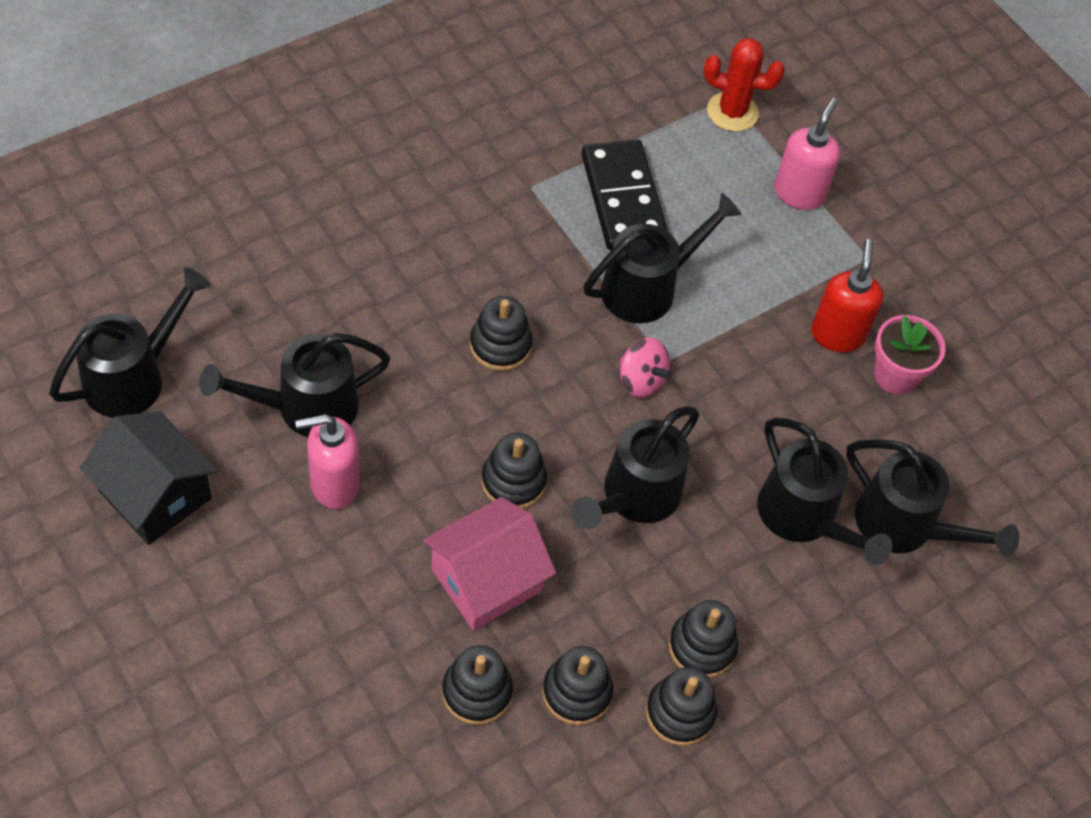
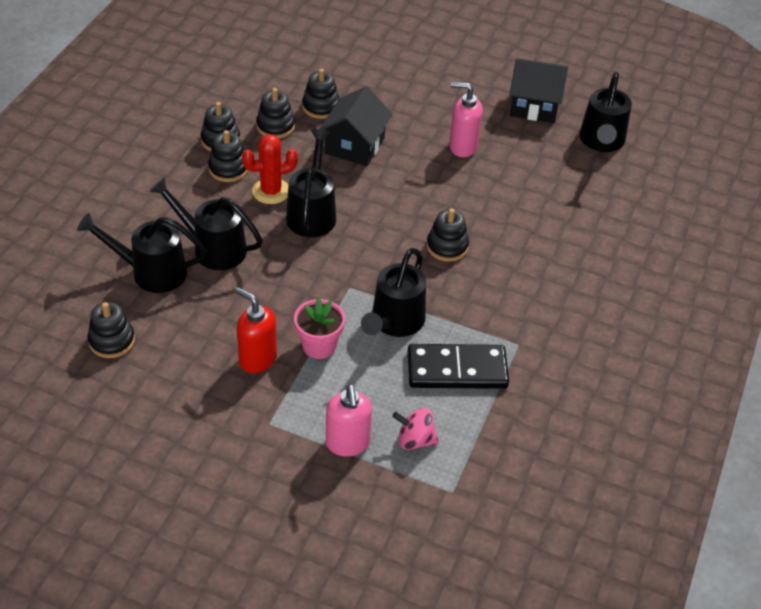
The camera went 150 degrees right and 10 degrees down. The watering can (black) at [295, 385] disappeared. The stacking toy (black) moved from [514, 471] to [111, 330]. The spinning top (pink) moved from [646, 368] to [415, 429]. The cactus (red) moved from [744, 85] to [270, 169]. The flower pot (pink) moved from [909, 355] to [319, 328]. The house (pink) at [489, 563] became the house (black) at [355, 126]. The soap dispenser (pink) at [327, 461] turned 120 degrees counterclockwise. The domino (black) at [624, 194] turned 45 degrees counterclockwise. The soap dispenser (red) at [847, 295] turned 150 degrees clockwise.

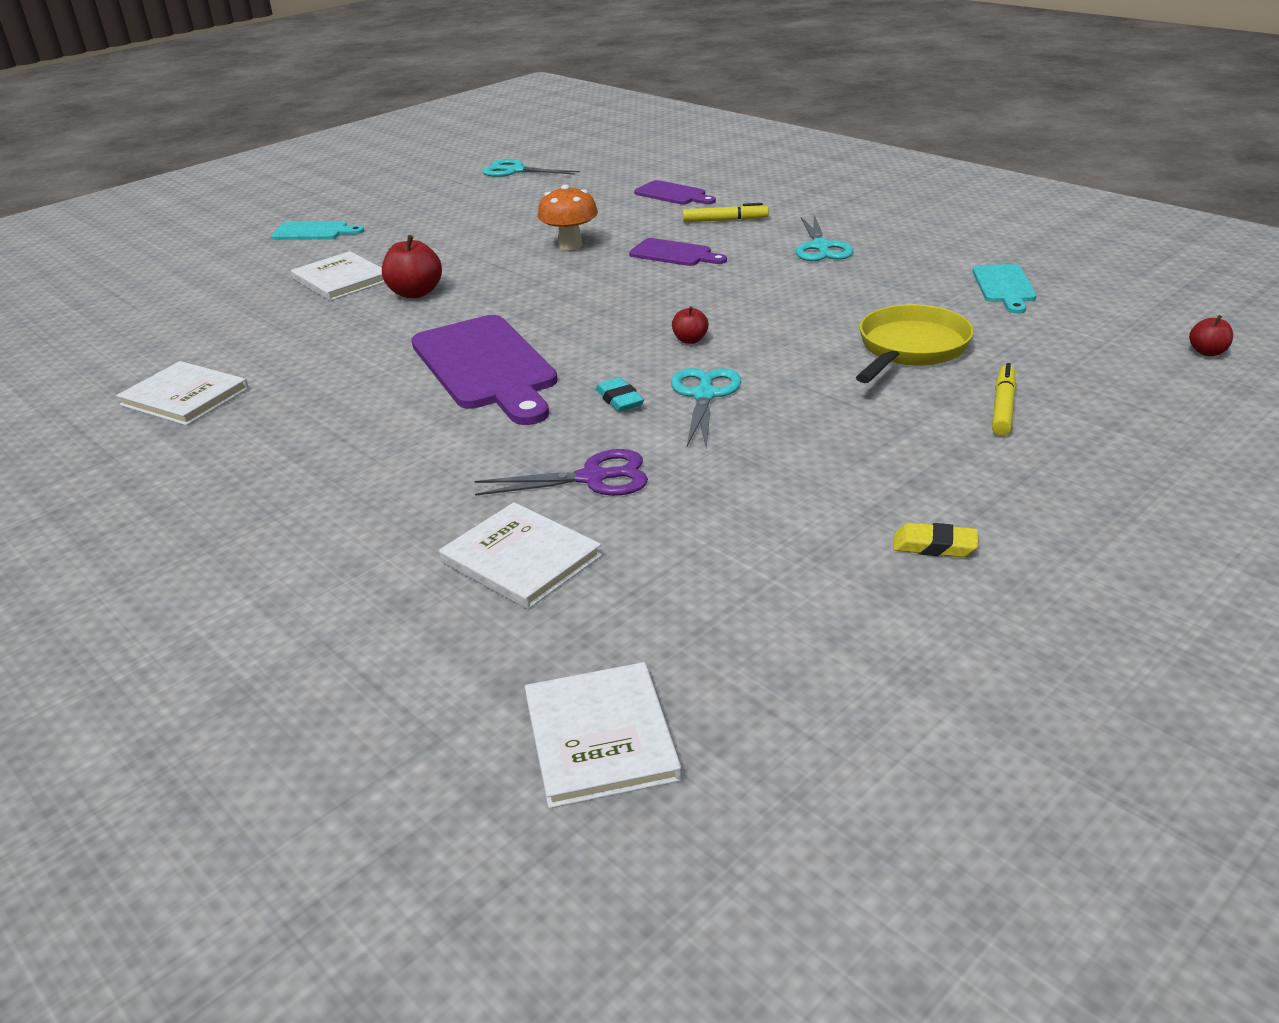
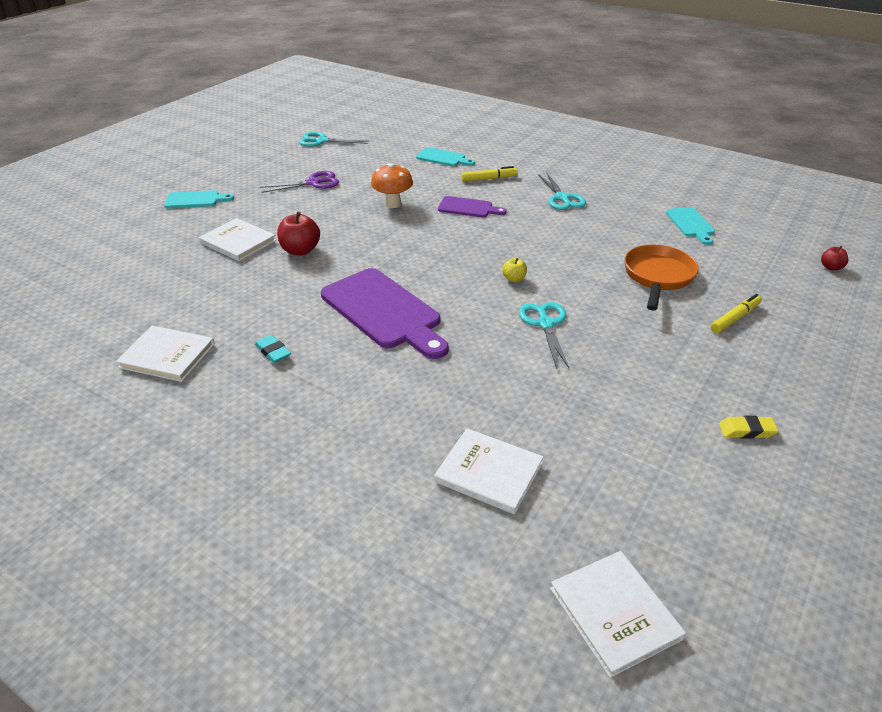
The camera went 15 degrees left and 5 degrees up. The scissors (purple) moved from [561, 472] to [299, 182]. The eraser (turquoise) moved from [620, 394] to [273, 349]. The cutting board (purple) at [675, 192] became the cutting board (turquoise) at [445, 156]. The apple (red) at [690, 325] became the apple (yellow) at [514, 270]. The pan (yellow) at [915, 343] became the pan (orange) at [661, 278]. The marker (yellow) at [1004, 399] turned 45 degrees clockwise.

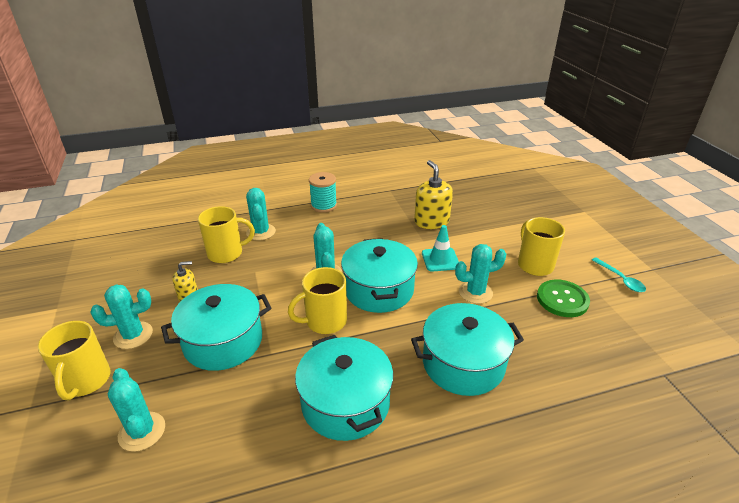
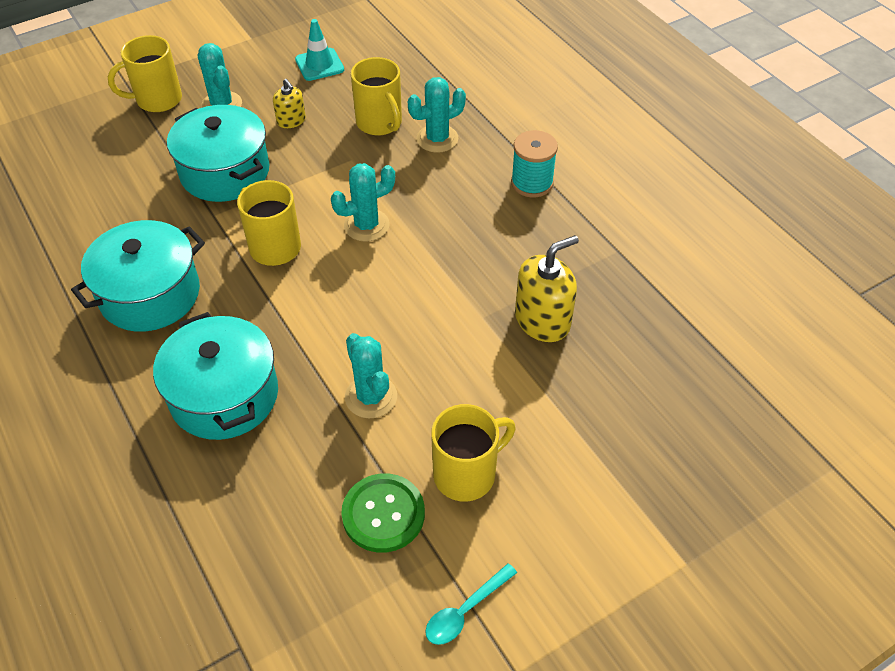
The camera went 75 degrees right and 15 degrees up. The cactus (turquoise) at [136, 410] disappeared. The pot (turquoise) at [379, 275] disappeared. The traffic cone (turquoise) moved from [440, 248] to [319, 50].

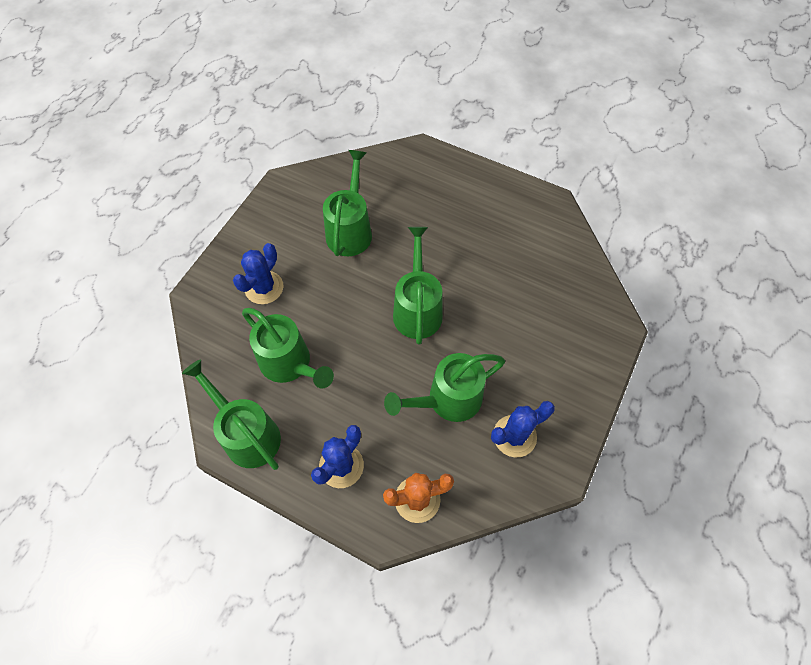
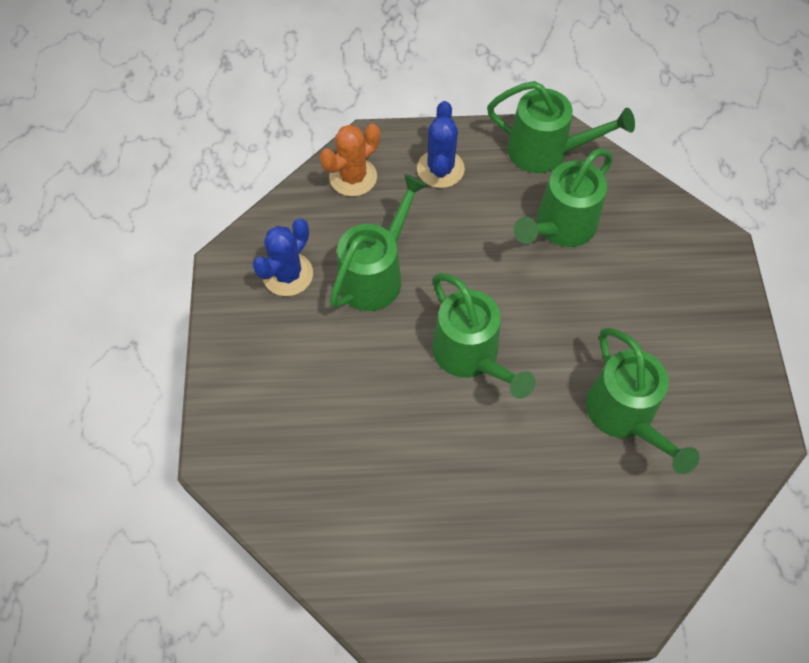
The camera went 150 degrees right and 0 degrees up. The cactus (blue) at [258, 273] disappeared. The watering can (green) at [288, 348] turned 60 degrees counterclockwise.

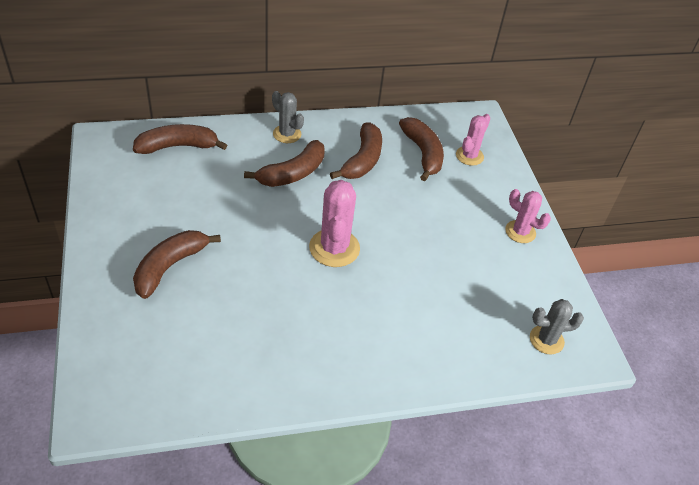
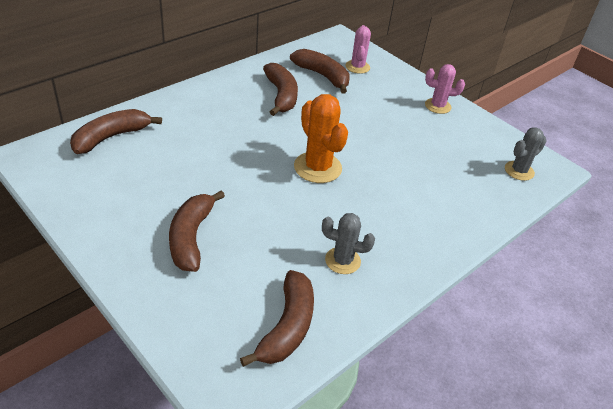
The camera went 30 degrees left and 5 degrees down. The banana (brown) moved from [284, 163] to [277, 318]. The cactus (grey) moved from [288, 117] to [348, 243]. The cactus (pink) at [334, 223] became the cactus (orange) at [321, 138].

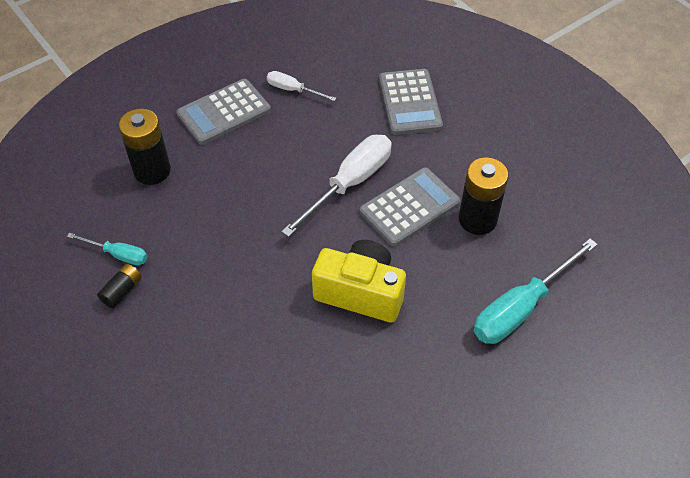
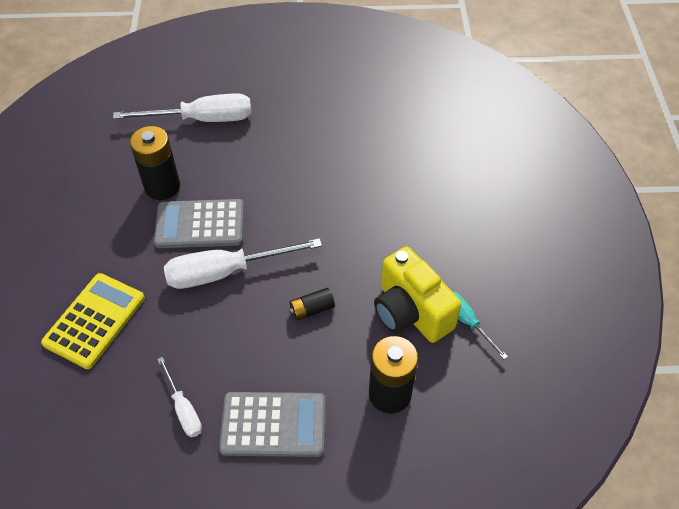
The camera went 145 degrees left and 0 degrees up. The battery (black) moved from [119, 286] to [312, 304]. The camera (yellow) moved from [359, 281] to [417, 294]. The calculator (grey) at [411, 102] became the calculator (yellow) at [93, 321]. The screwdriver (turquoise) at [536, 291] became the screwdriver (white) at [182, 107].

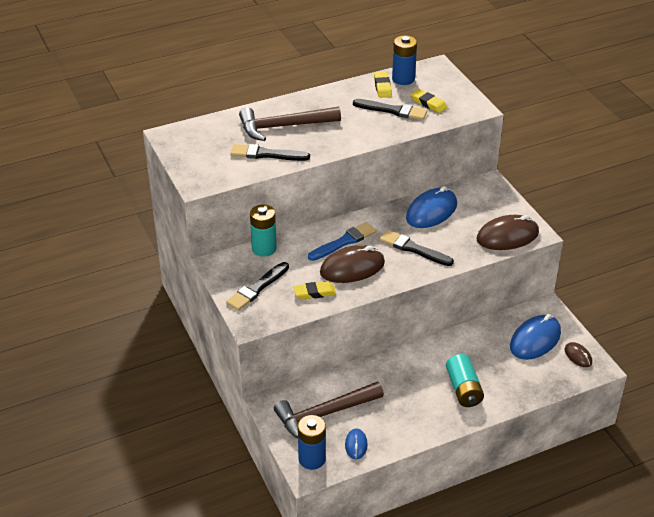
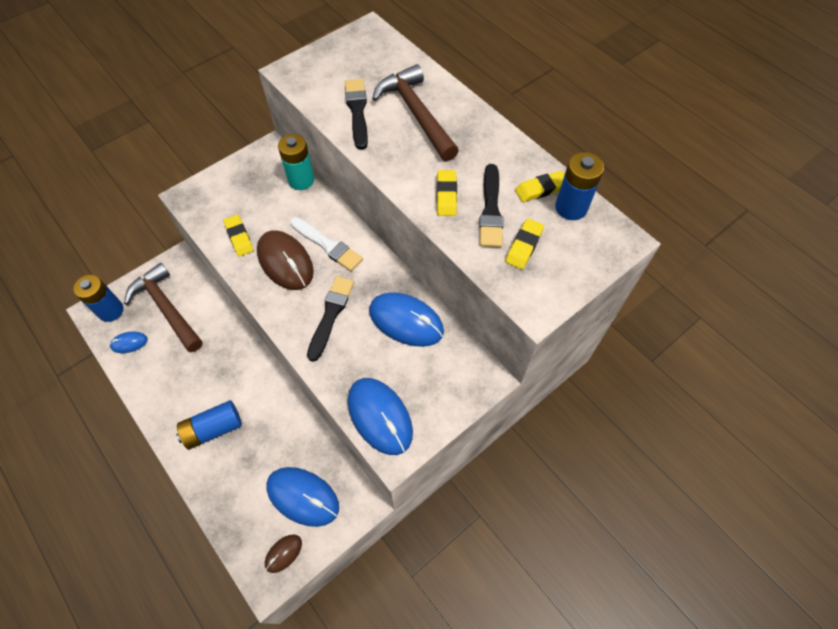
The camera went 75 degrees right and 20 degrees up. The brush (black) at [257, 286] disappeared. The eraser (yellow) at [447, 193] appeared. The brush (blue) at [342, 241] became the brush (white) at [326, 244]. The battery (turquoise) at [465, 380] became the battery (blue) at [209, 425]. The mouse (brown) at [507, 232] became the mouse (blue) at [380, 416].

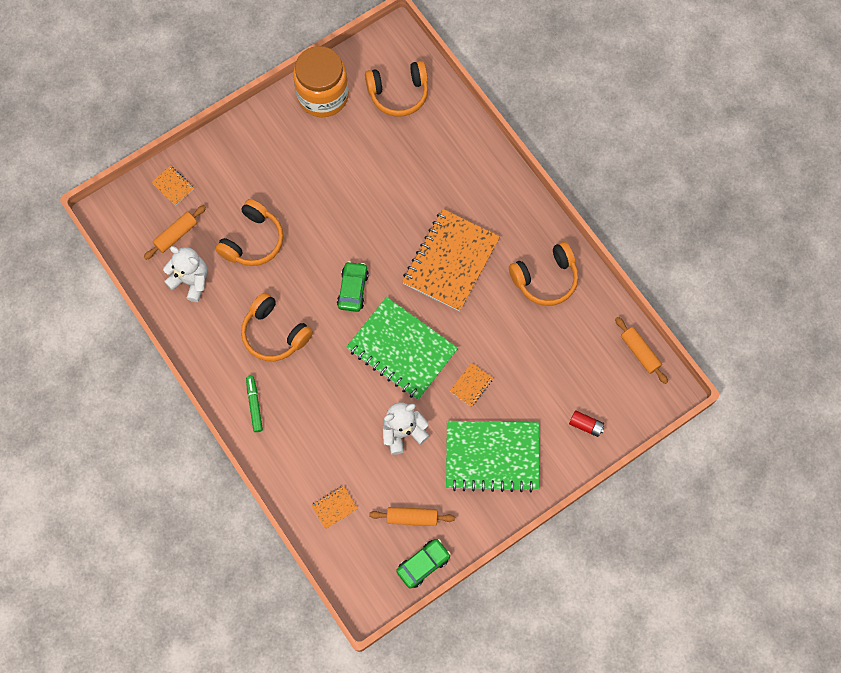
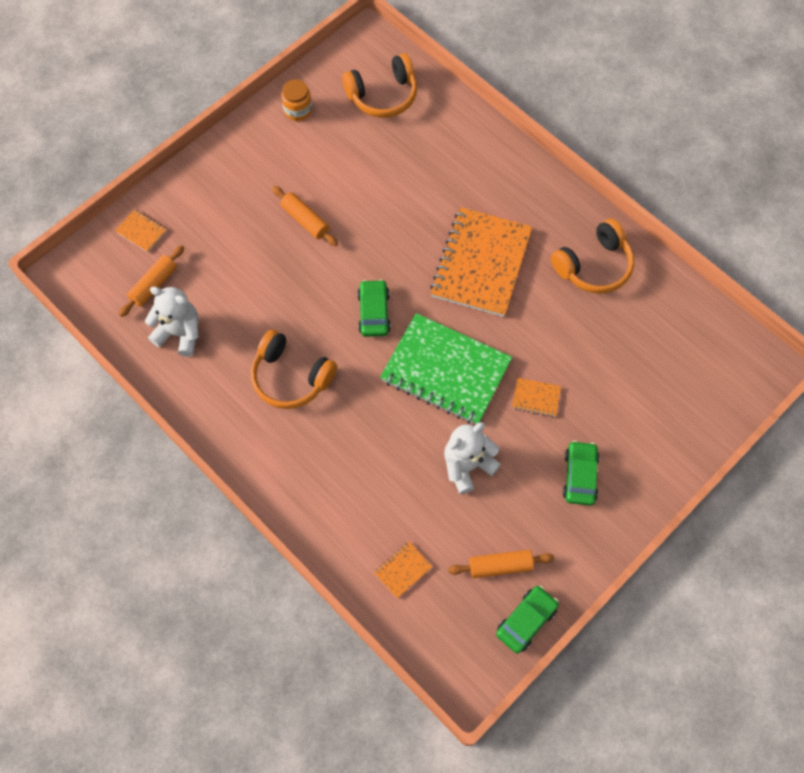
The camera went 10 degrees left and 5 degrees down. The headphones (orange) at [249, 232] disappeared. The marker (green) at [254, 404] disappeared. The battery (red) at [586, 423] disappeared. The rolling pin (orange) moved from [641, 350] to [305, 216]. The notebook (green) at [493, 456] was replaced by the car (green) at [581, 473]. The notebook (orange) at [471, 385] turned 75 degrees clockwise. The jar (orange) at [321, 81] changed to 0.48 times the size.

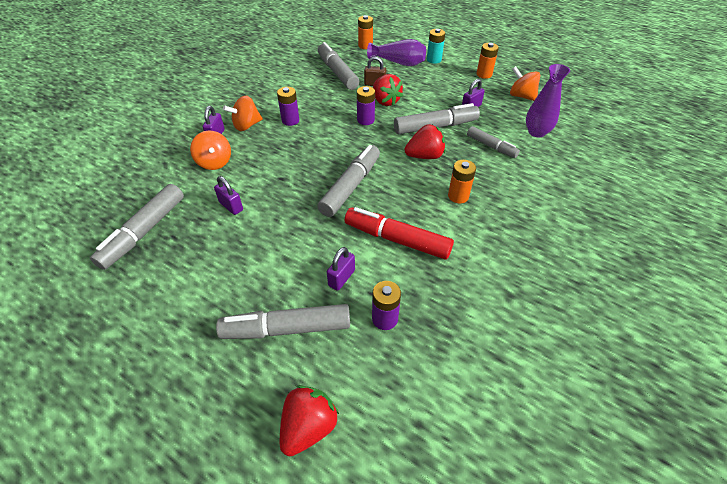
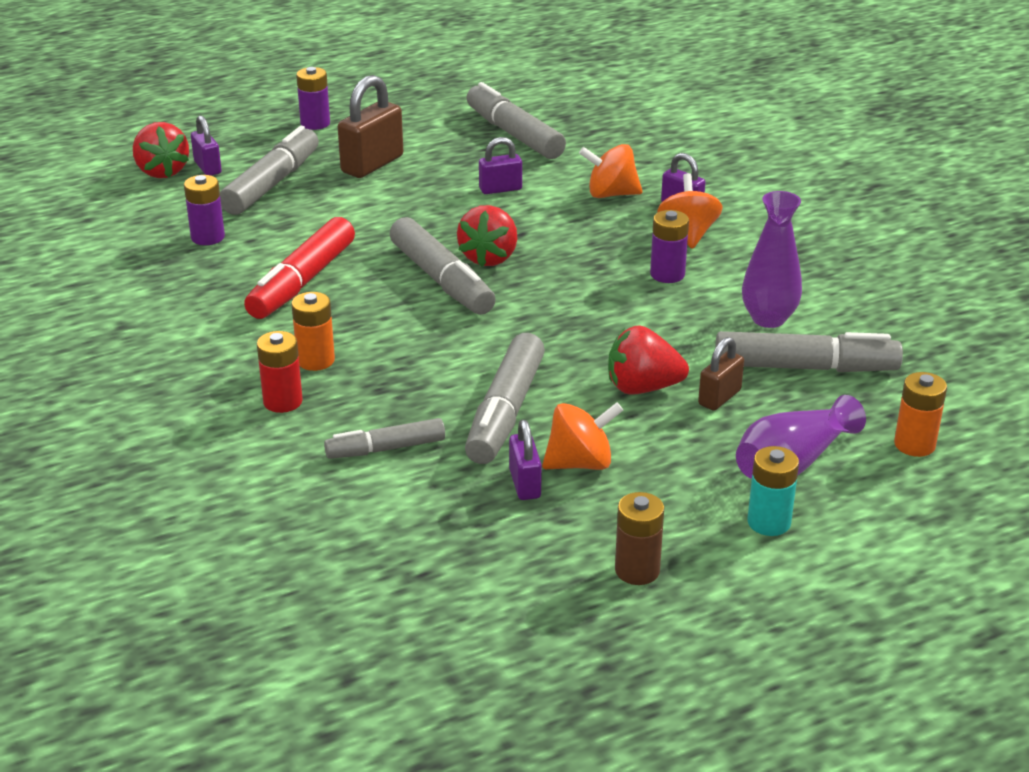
The camera went 120 degrees right and 15 degrees down. The battery (red) at [280, 372] appeared. The padlock (brown) at [370, 126] appeared. The padlock (purple) moved from [341, 269] to [206, 145]. The battery (purple) moved from [366, 105] to [313, 98]. The strawberry (red) moved from [425, 141] to [487, 236]. The spinning top (orange) moved from [525, 83] to [582, 436]. The vase (purple) moved from [548, 101] to [772, 259]. The battery (orange) at [487, 61] became the battery (brown) at [639, 538]. The marker (red) at [399, 233] turned 150 degrees clockwise.

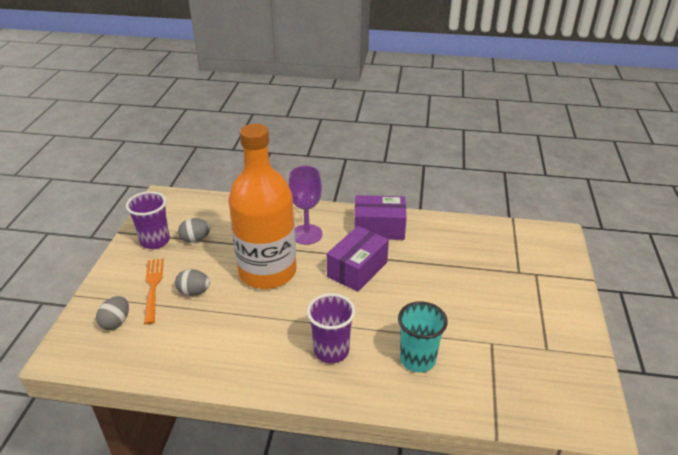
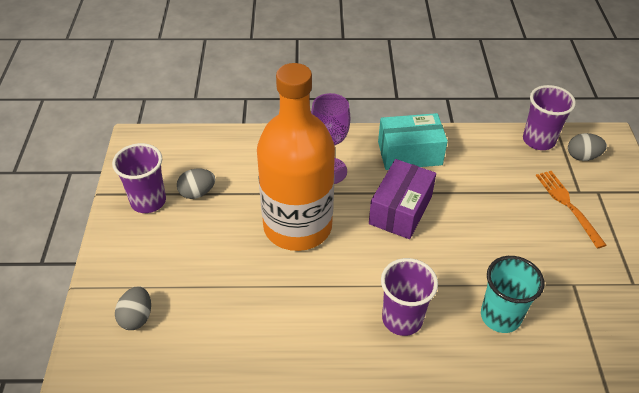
The camera went 10 degrees left and 10 degrees up. The cup (purple) at [549, 117] appeared. The fork (orange) moved from [154, 291] to [571, 210]. The egg (grey) moved from [192, 282] to [587, 147]. The box (purple) at [380, 217] became the box (turquoise) at [413, 141].

